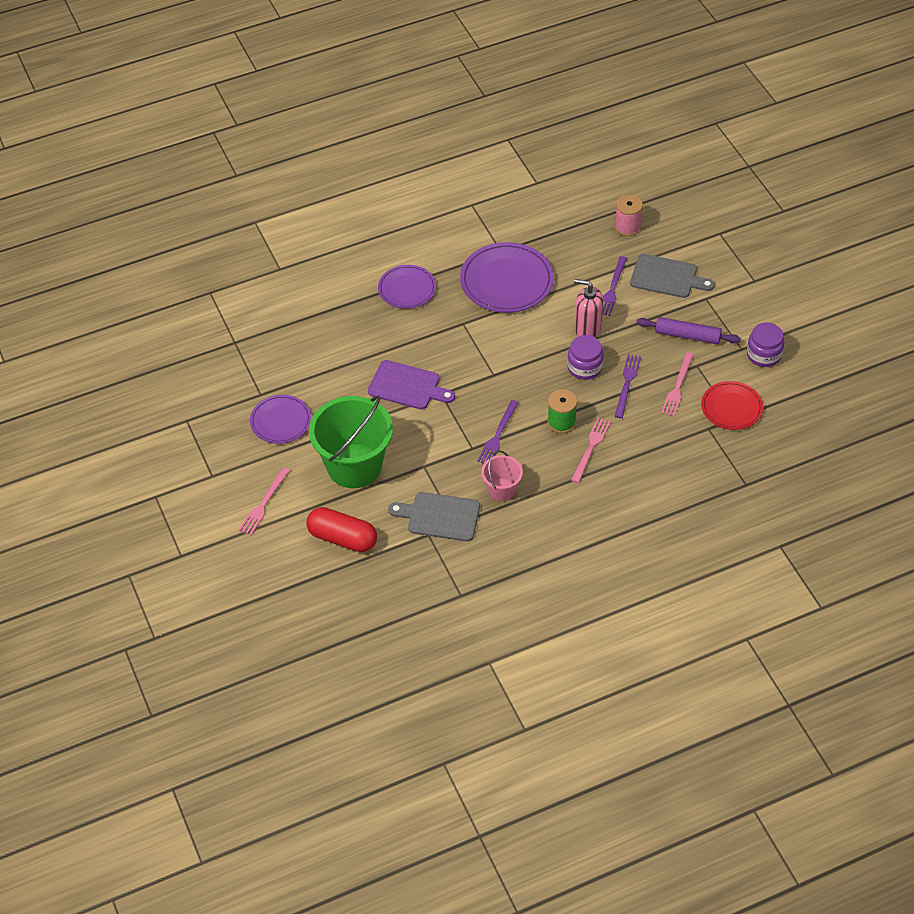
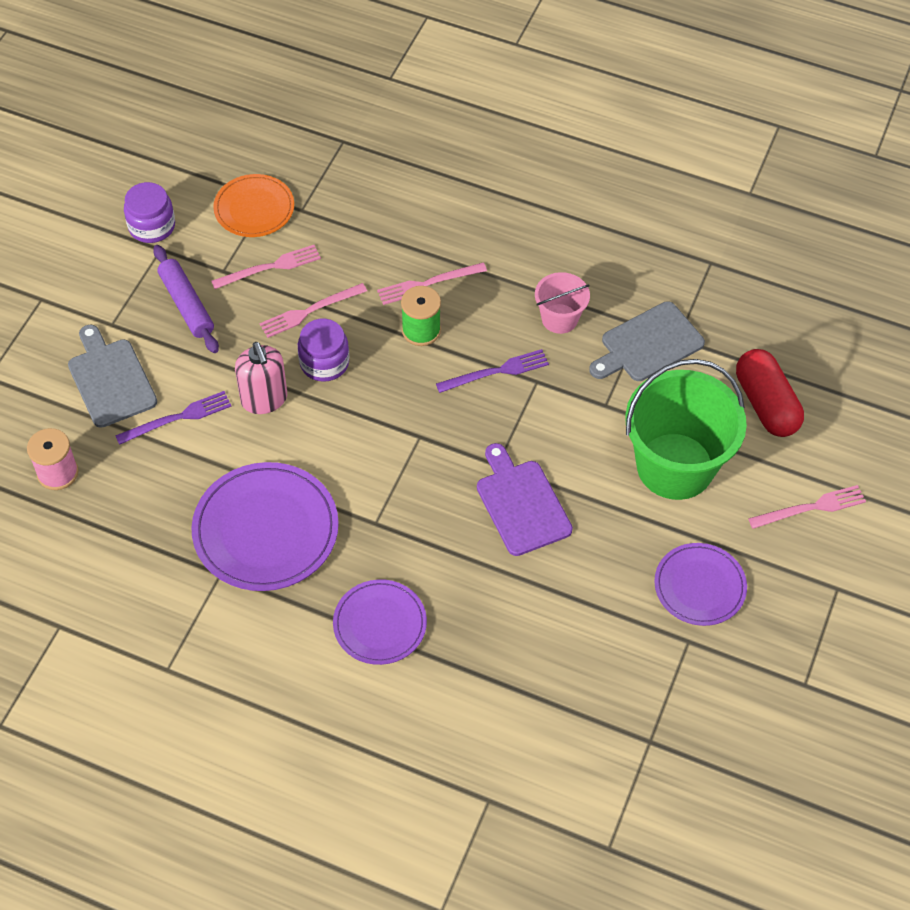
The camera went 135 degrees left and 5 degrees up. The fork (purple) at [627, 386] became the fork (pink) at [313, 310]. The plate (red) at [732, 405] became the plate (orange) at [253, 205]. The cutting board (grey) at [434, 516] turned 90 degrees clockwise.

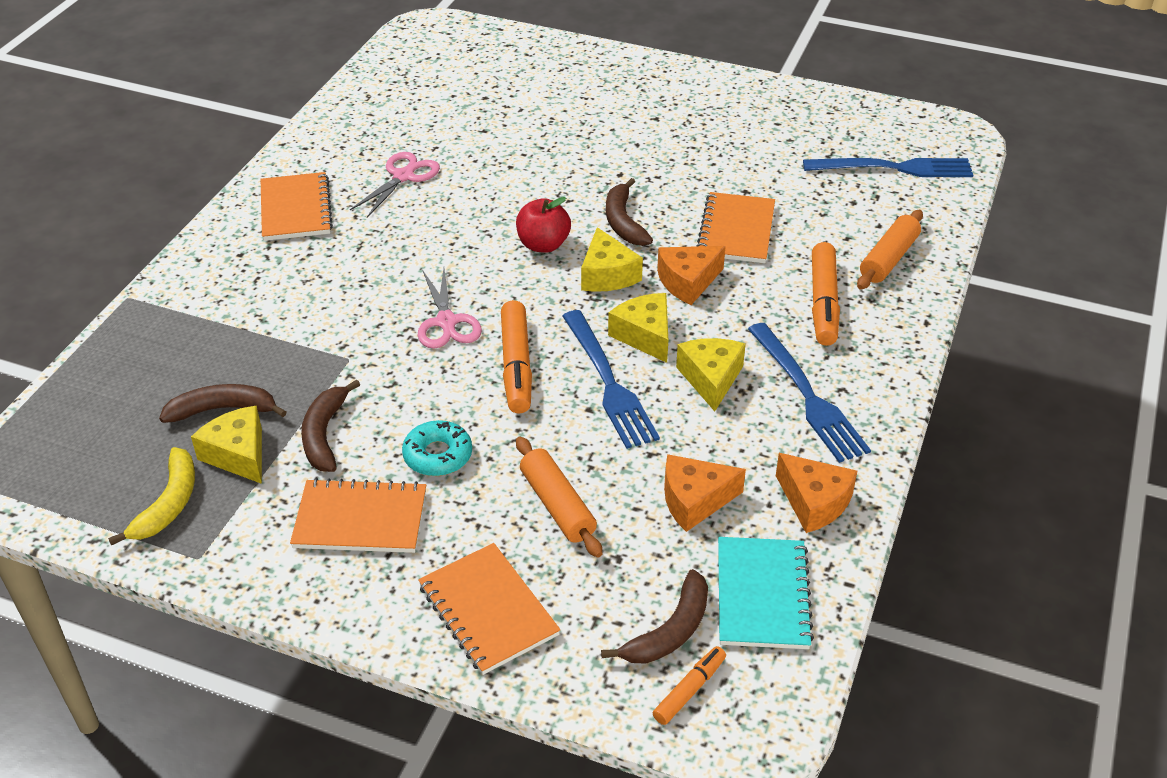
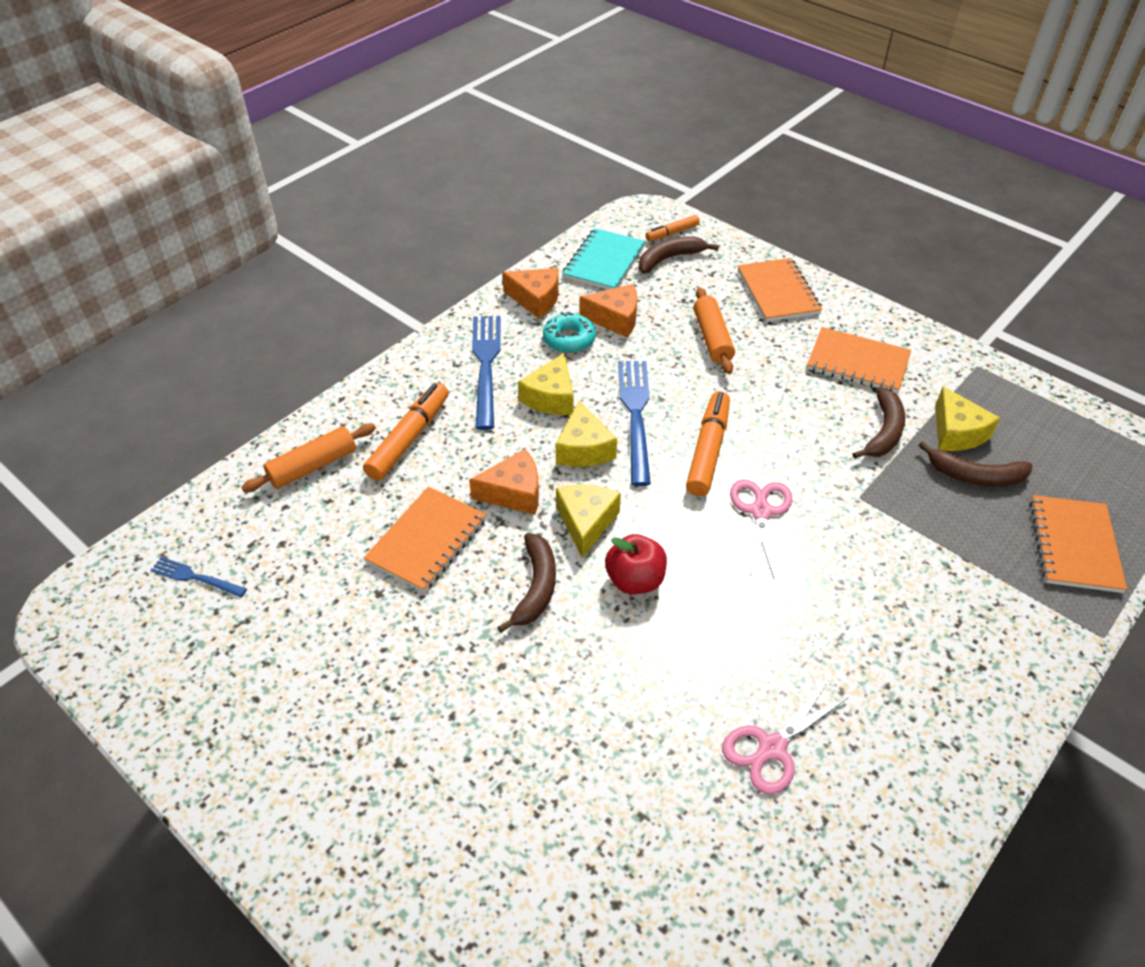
The camera went 160 degrees left and 5 degrees up. The banana (yellow) at [151, 496] disappeared. The notebook (orange) moved from [297, 206] to [1078, 544]. The donut (turquoise) moved from [437, 448] to [569, 332]. The cheese (orange) at [816, 493] turned 135 degrees clockwise. The fork (blue) at [888, 167] changed to 0.53 times the size.

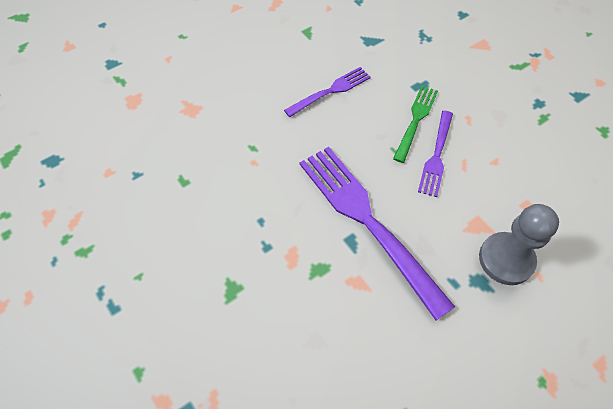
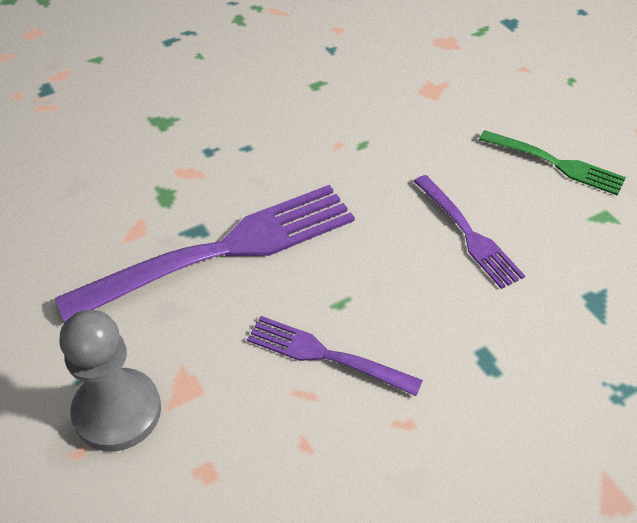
The camera went 95 degrees right and 10 degrees down. The fork (green) moved from [415, 124] to [552, 163].

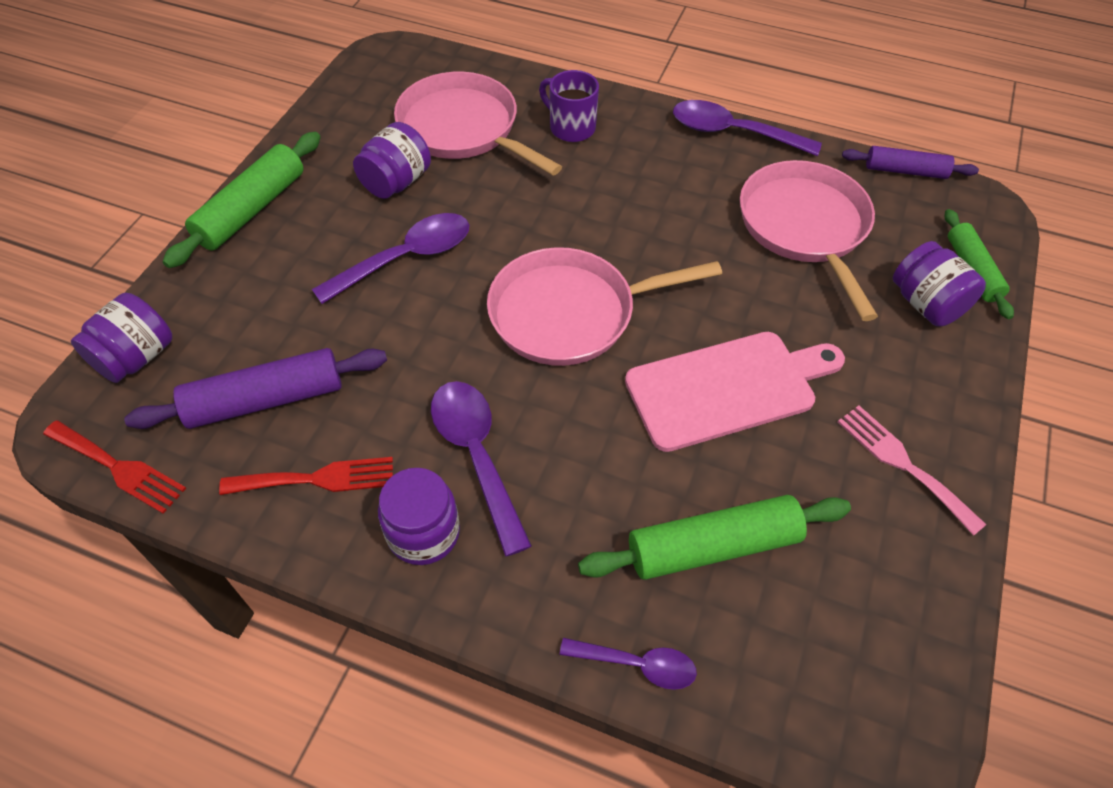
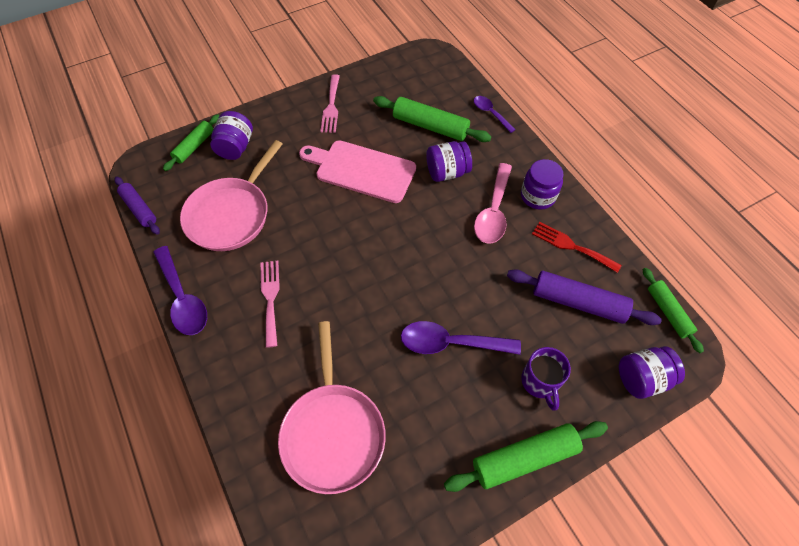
The camera went 140 degrees left and 5 degrees up. The pan (pink) at [604, 306] disappeared. The fork (pink) at [270, 304] appeared. The jar (purple) moved from [392, 160] to [449, 161]. The mug (purple) moved from [569, 106] to [546, 379]. The fork (red) at [114, 467] was replaced by the rolling pin (green) at [673, 310]. The spoon (purple) at [481, 468] became the spoon (pink) at [493, 203].

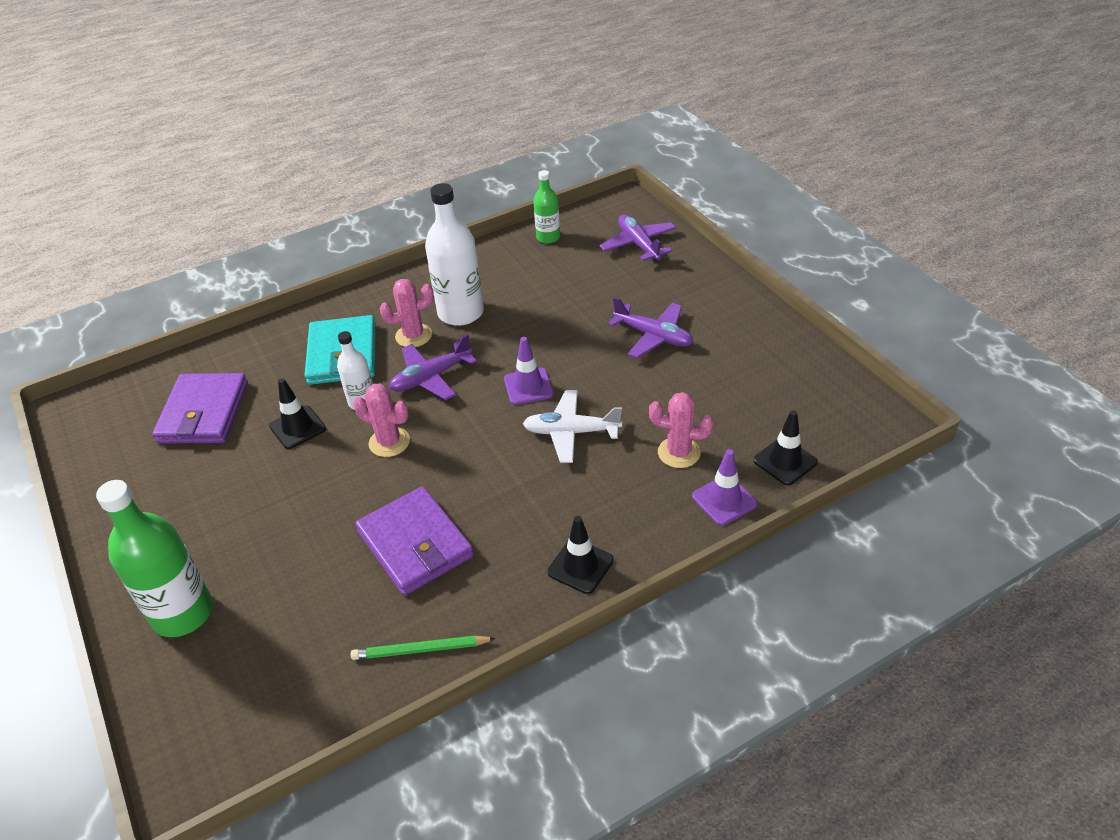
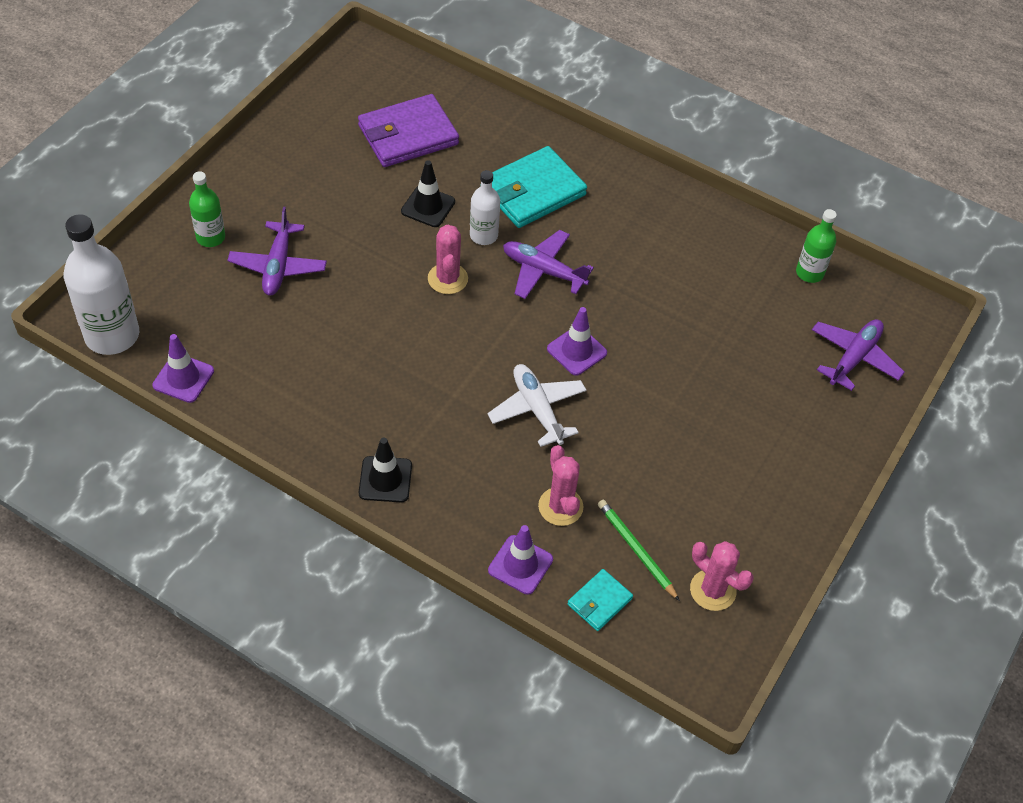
The camera went 55 degrees right and 10 degrees up. The wallet (purple) at [414, 540] disappeared. The traffic cone (purple) at [183, 368] appeared. The pencil (green) moved from [423, 647] to [639, 550]. The cactus (pink) moved from [406, 313] to [722, 576]. The bottle (white) moved from [454, 254] to [101, 284]. The plane (purple) moved from [650, 327] to [277, 251]. The traffic cone (black) at [786, 447] was replaced by the wallet (turquoise) at [600, 600]. The bottle (green) at [154, 558] changed to 0.56 times the size.

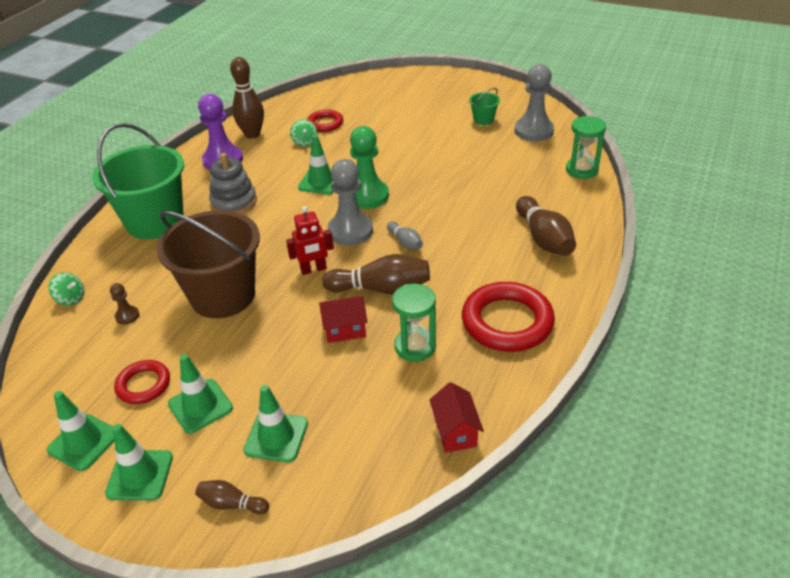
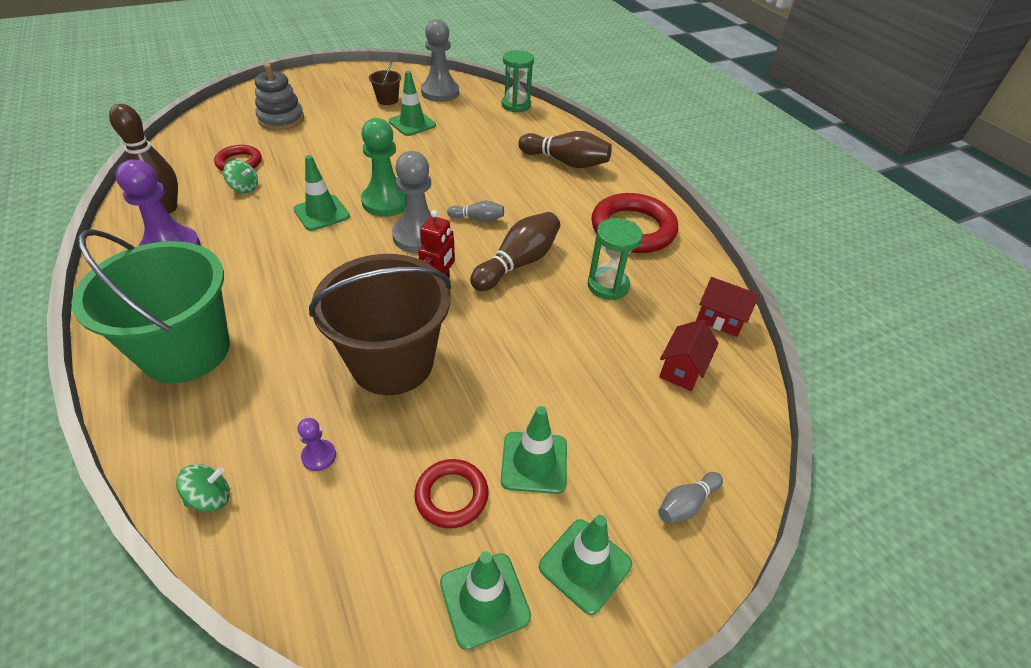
The camera went 55 degrees left and 5 degrees up. The stacking toy (grey) moved from [233, 183] to [279, 97]. The traffic cone (green) moved from [275, 423] to [412, 103]. The house (red) moved from [343, 319] to [689, 355]. The pawn (brown) at [124, 304] became the pawn (purple) at [317, 444]. The bowling pin (brown) at [232, 497] became the bowling pin (grey) at [690, 497]. The bucket (green) at [484, 106] became the bucket (brown) at [385, 83].

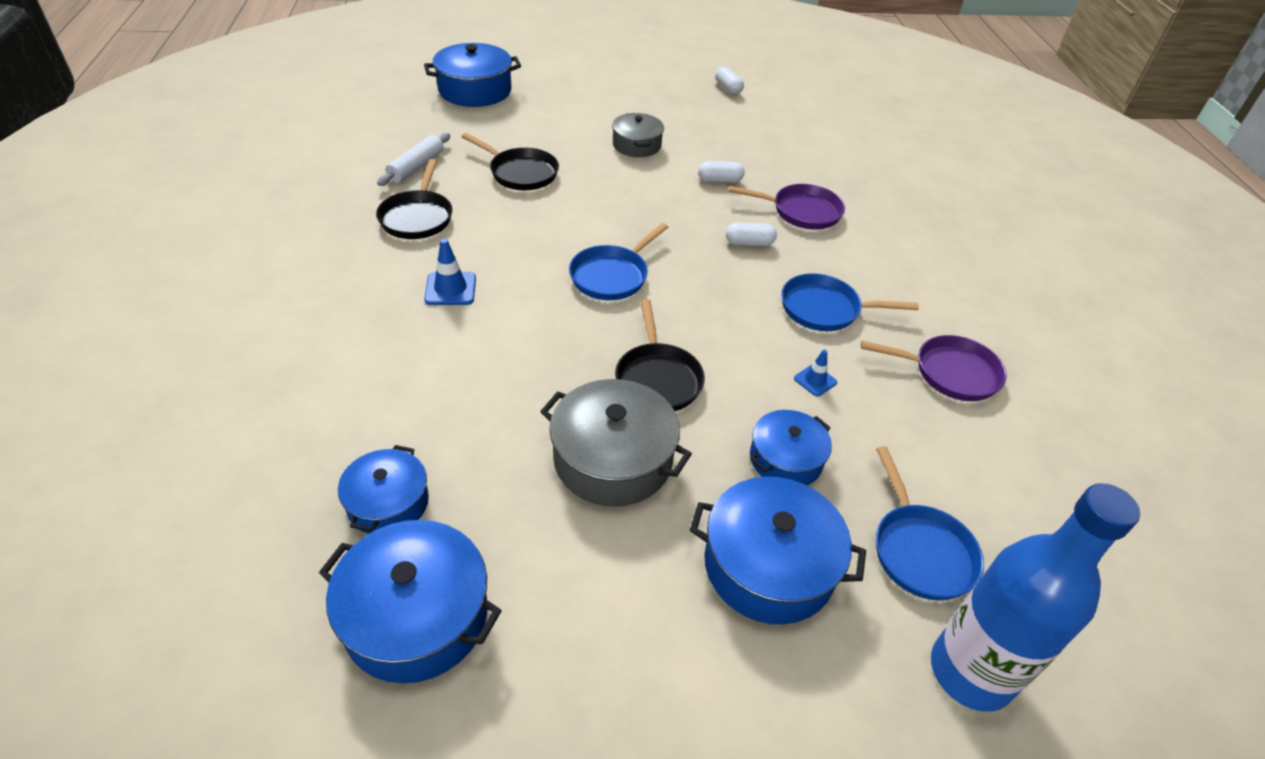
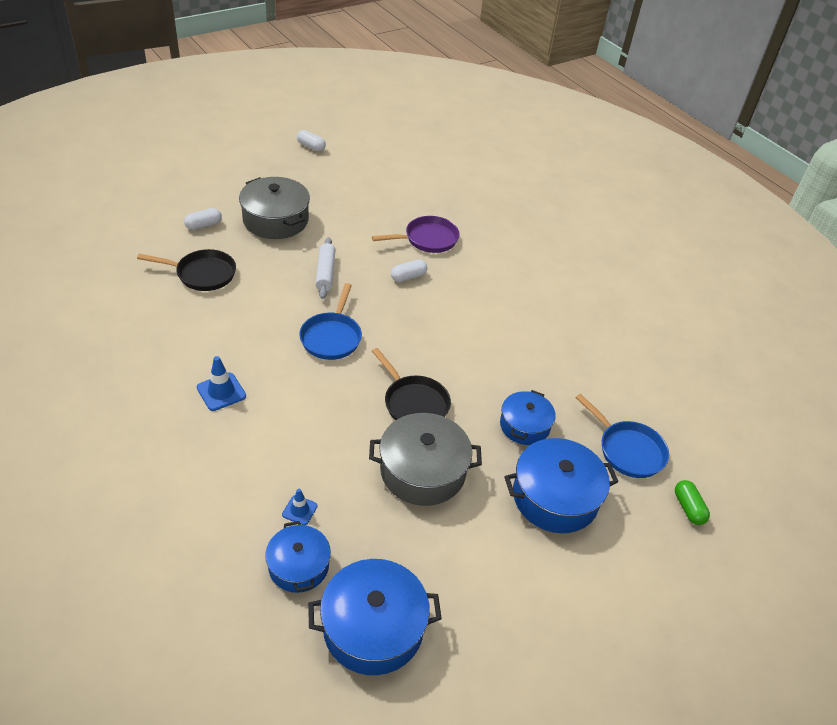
The camera went 30 degrees left and 0 degrees up. The pan (black) at [414, 199] disappeared. The pot (blue) at [472, 75] disappeared. The pan (blue) at [850, 302] disappeared. The pan (purple) at [934, 368] disappeared. The rolling pin (white) moved from [413, 159] to [325, 268]. The capsule (white) moved from [721, 172] to [203, 219]. The traffic cone (blue) moved from [815, 373] to [300, 507]. The bottle (blue) at [1035, 597] was replaced by the capsule (green) at [692, 502]. The pot (grey) at [638, 135] changed to 1.59 times the size.

